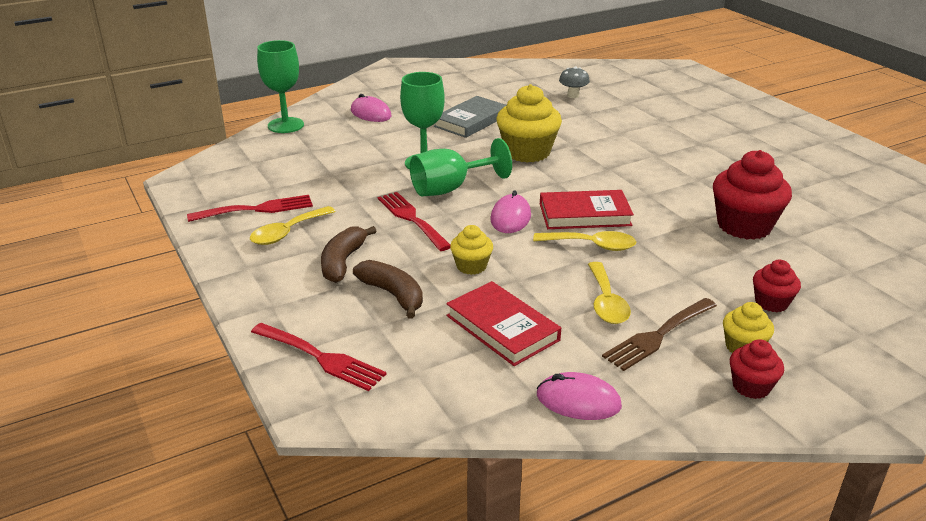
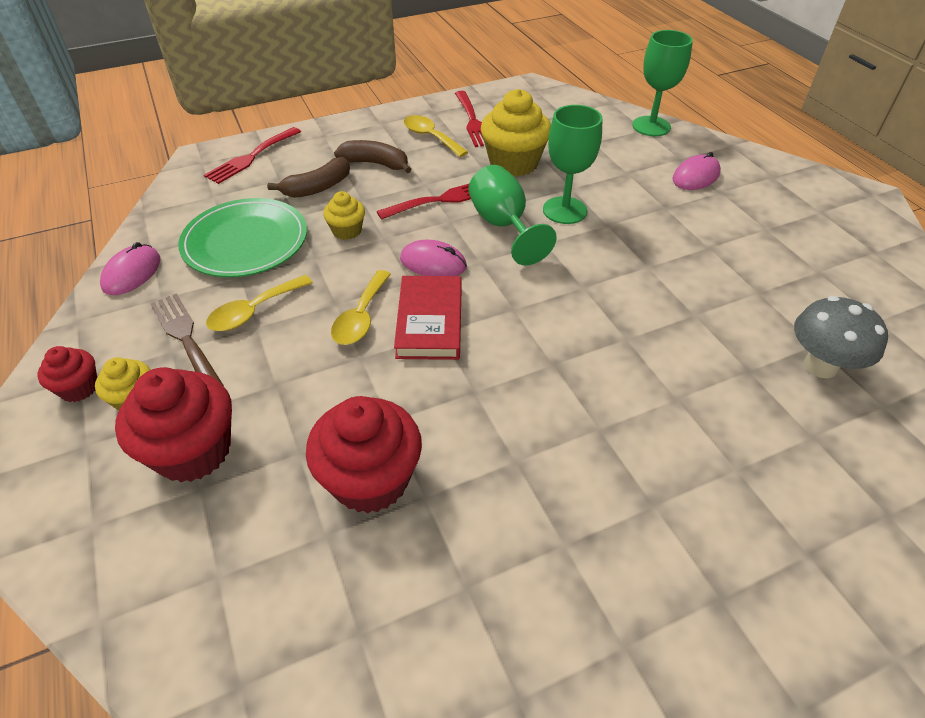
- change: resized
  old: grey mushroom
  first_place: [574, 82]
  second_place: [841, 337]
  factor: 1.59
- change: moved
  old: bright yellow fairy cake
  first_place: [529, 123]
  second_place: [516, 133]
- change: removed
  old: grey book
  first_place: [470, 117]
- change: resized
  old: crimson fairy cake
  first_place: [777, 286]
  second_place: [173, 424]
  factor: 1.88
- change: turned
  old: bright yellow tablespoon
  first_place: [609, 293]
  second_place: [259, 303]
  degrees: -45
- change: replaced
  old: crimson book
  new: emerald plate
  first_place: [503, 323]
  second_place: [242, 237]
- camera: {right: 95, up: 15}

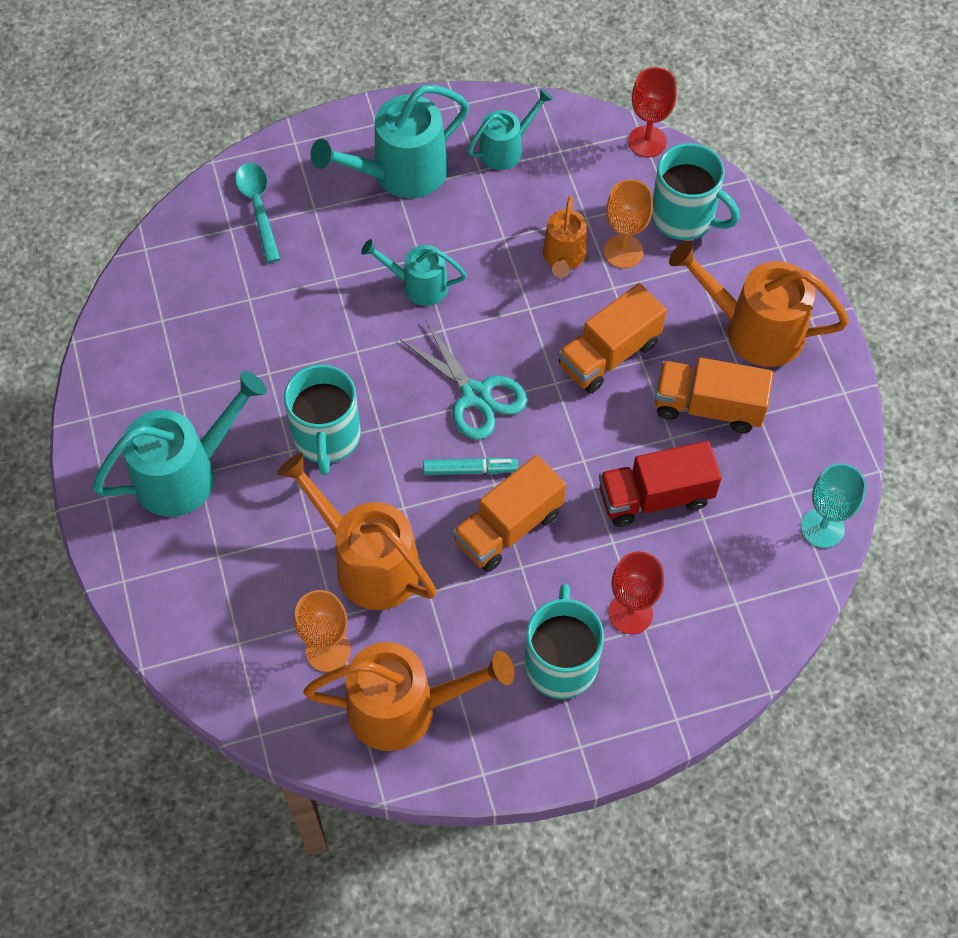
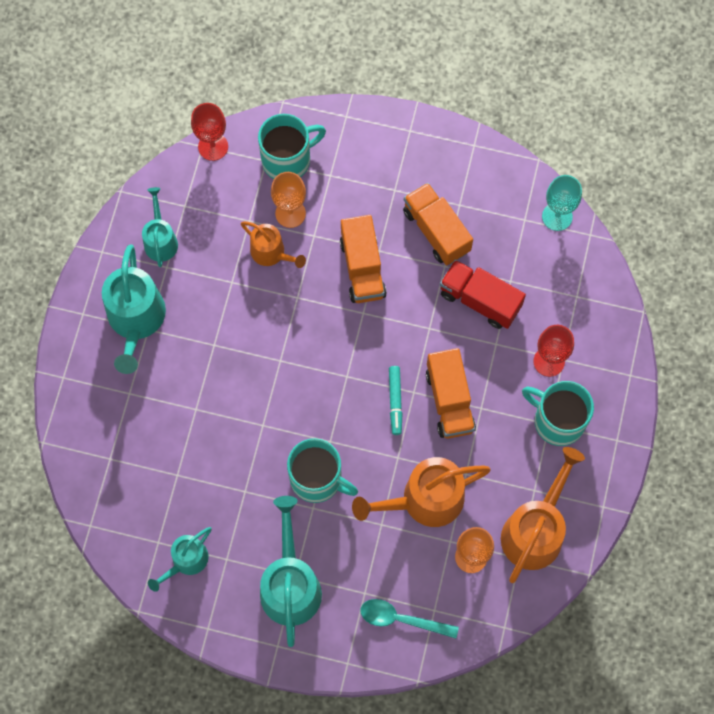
- change: moved
  old: teal tablespoon
  first_place: [258, 213]
  second_place: [410, 618]
- change: moved
  old: teal watering can
  first_place: [414, 272]
  second_place: [179, 559]
- change: removed
  old: bright orange watering can
  first_place: [759, 304]
- change: removed
  old: teal shears
  first_place: [463, 380]
- change: turned
  old: bright orange truck
  first_place: [714, 395]
  second_place: [438, 224]
  degrees: 105
- change: turned
  old: crimson truck
  first_place: [660, 484]
  second_place: [483, 294]
  degrees: 105
- change: turned
  old: teal marker
  first_place: [470, 466]
  second_place: [395, 400]
  degrees: 150
- camera: {right: -60, up: 10}

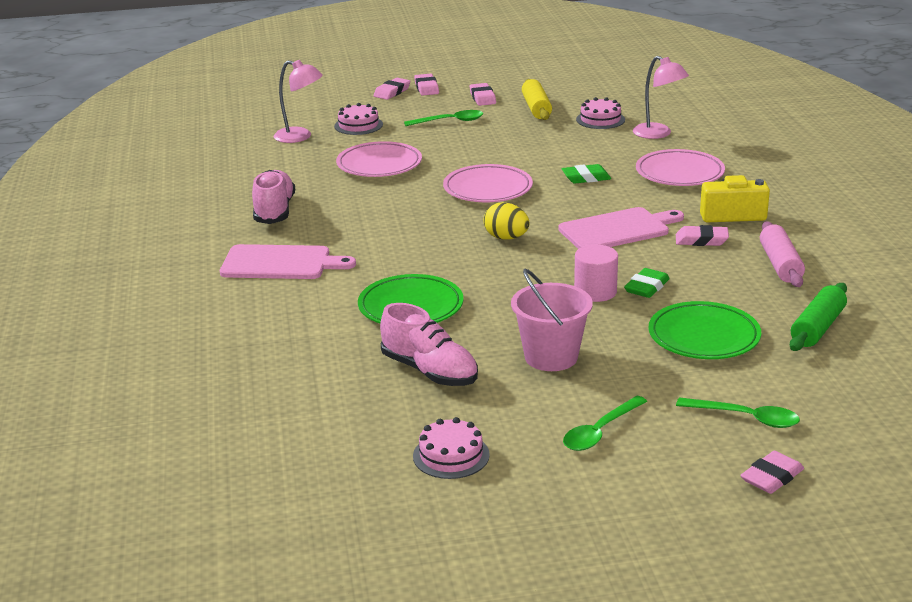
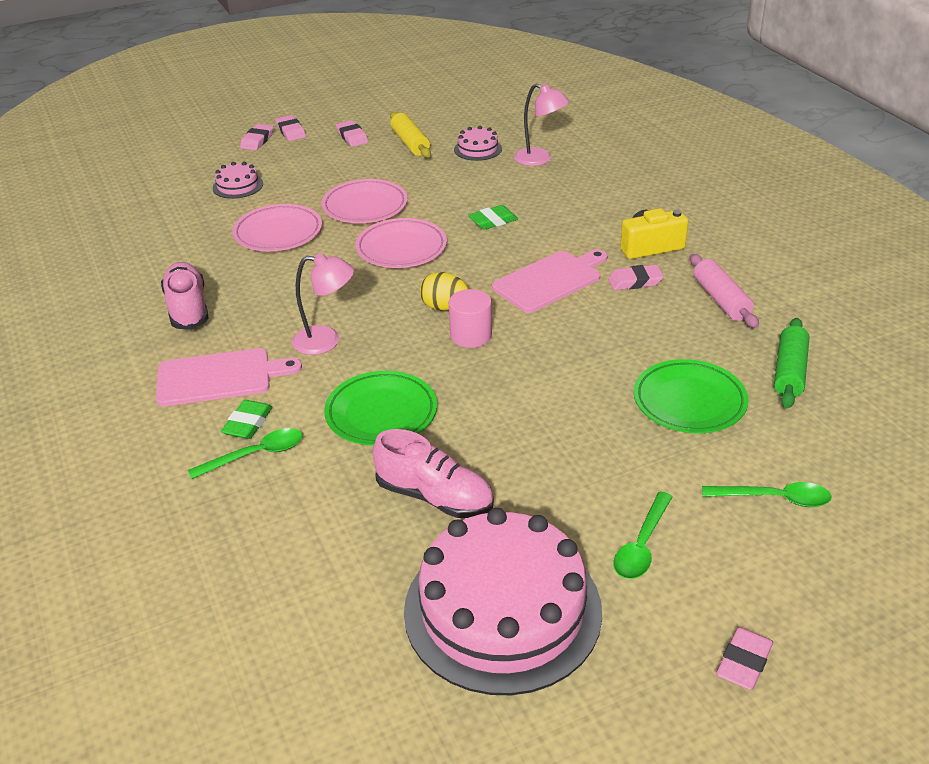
- change: moved
  old: pink lamp
  first_place: [298, 101]
  second_place: [323, 304]
- change: moved
  old: emerald tablespoon
  first_place: [443, 118]
  second_place: [245, 453]
- change: moved
  old: pink plate
  first_place: [680, 167]
  second_place: [364, 201]
- change: moved
  old: pink cylinder shape
  first_place: [596, 273]
  second_place: [470, 318]
- change: moved
  old: emerald pencil eraser
  first_place: [647, 283]
  second_place: [247, 419]
- change: removed
  old: pink pail
  first_place: [552, 320]
- change: resized
  old: pink gateau
  first_place: [451, 448]
  second_place: [503, 601]
  factor: 2.36
- change: moved
  old: pink pencil eraser
  first_place: [772, 472]
  second_place: [744, 658]
- camera: {right: -15, up: 10}

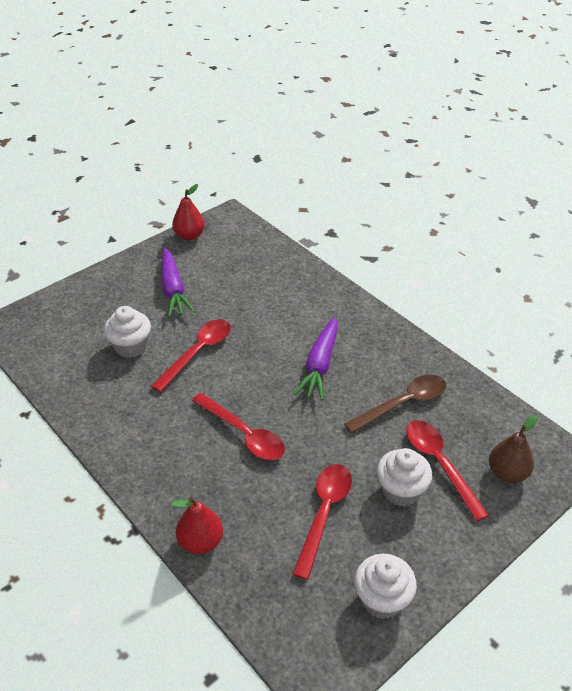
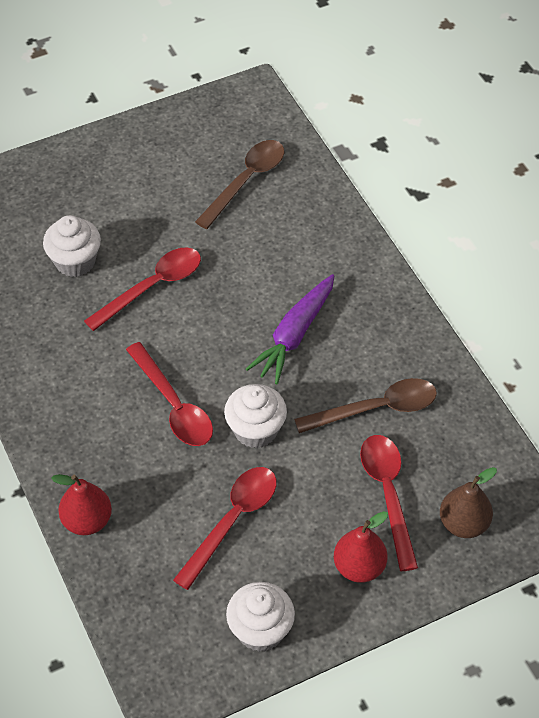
- change: moved
  old: crimson pear
  first_place: [188, 212]
  second_place: [361, 547]
- change: removed
  old: violet carrot
  first_place: [178, 282]
- change: moved
  old: white fairy cake
  first_place: [404, 477]
  second_place: [255, 416]
- change: added
  new: russet tablespoon
  second_place: [239, 184]
- camera: {right: 15, up: 10}

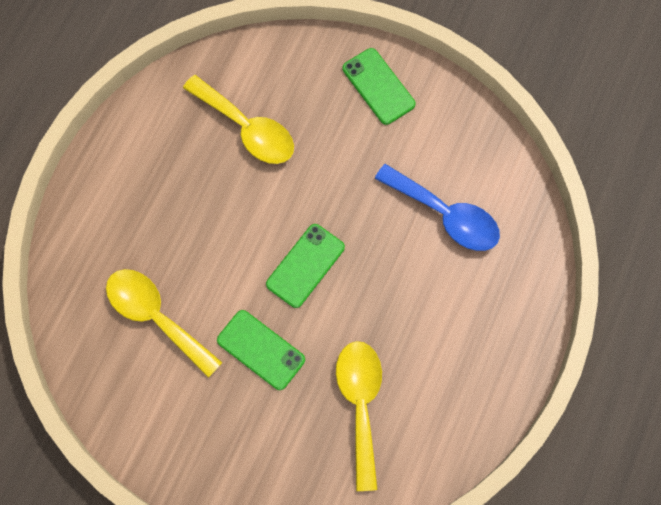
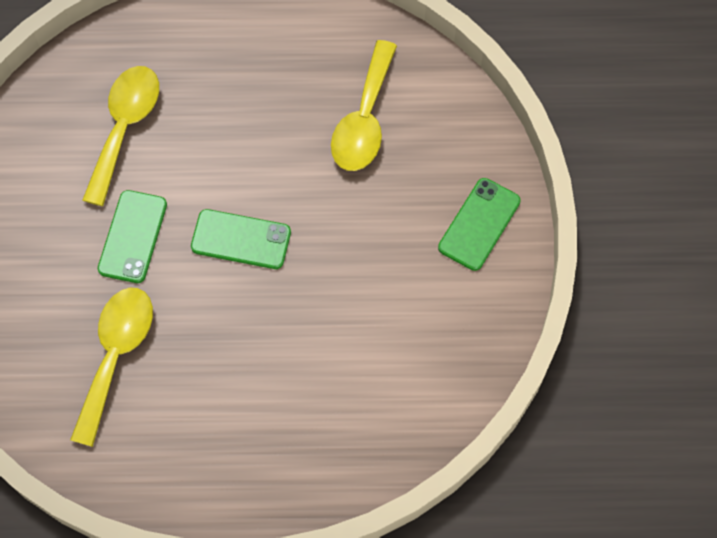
- change: removed
  old: cobalt tablespoon
  first_place: [437, 207]
- change: turned
  old: bright yellow tablespoon
  first_place: [359, 416]
  second_place: [111, 367]
  degrees: -45
- camera: {right: 65, up: -5}

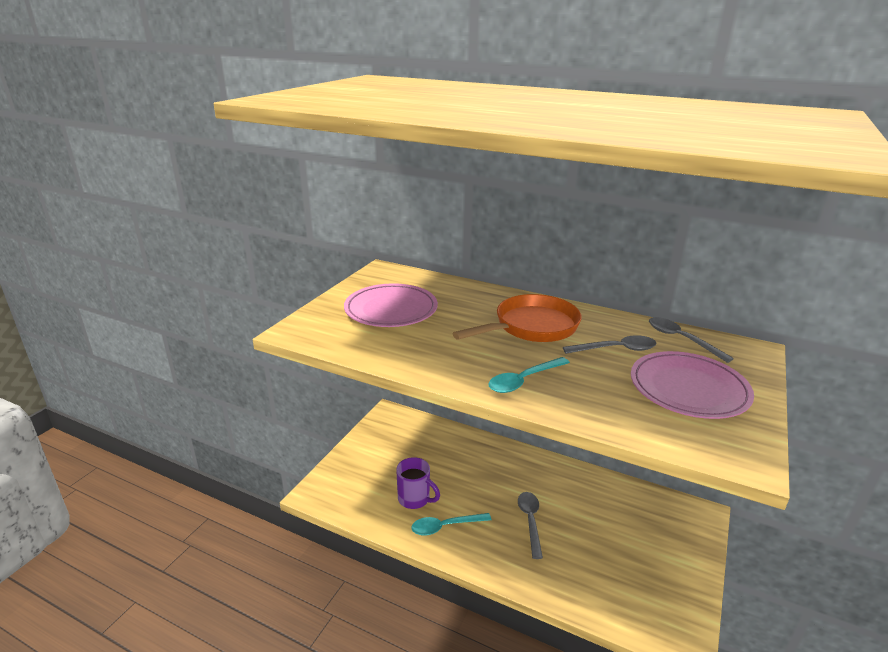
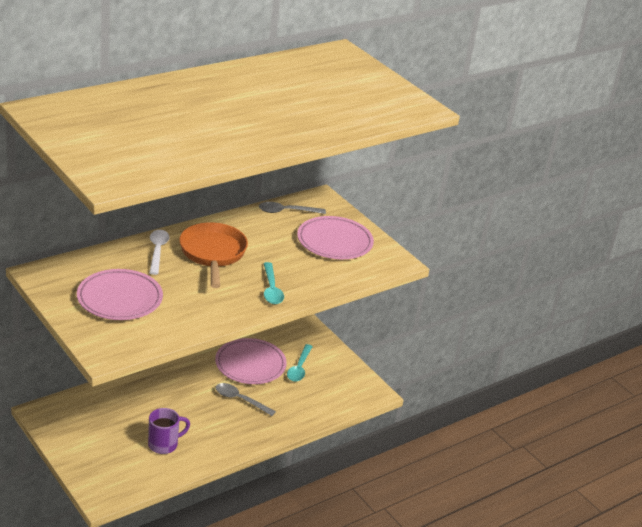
- change: removed
  old: grey tablespoon
  first_place: [610, 344]
- change: moved
  old: teal tablespoon
  first_place: [451, 524]
  second_place: [300, 363]
- change: added
  new: white tablespoon
  second_place: [159, 252]
- change: added
  new: pink plate
  second_place: [251, 361]
- camera: {right: -65, up: 5}

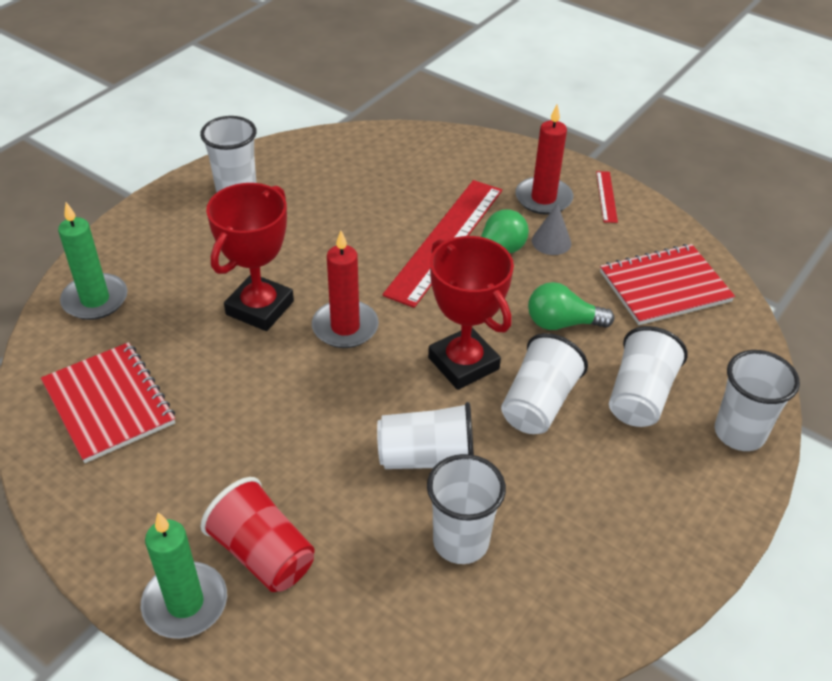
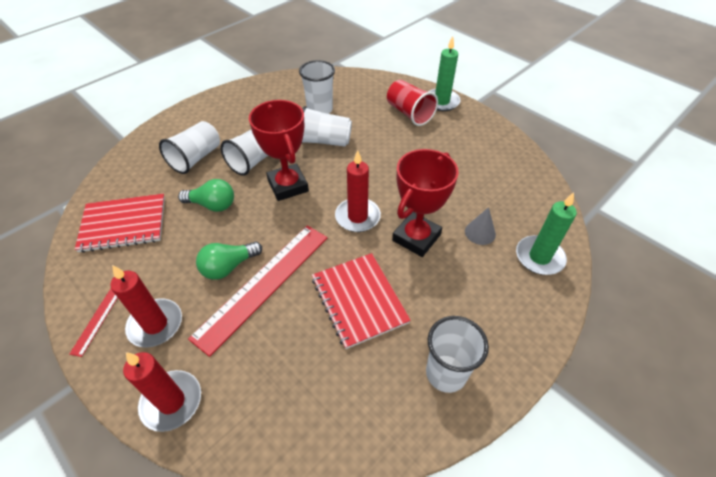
- change: moved
  old: grey cone shape
  first_place: [551, 229]
  second_place: [480, 226]
- change: moved
  old: crimson exercise book
  first_place: [108, 402]
  second_place: [361, 301]
- change: removed
  old: white tumbler
  first_place: [757, 400]
- change: added
  new: crimson pillar candle
  second_place: [162, 392]
- camera: {right: -170, up: 5}

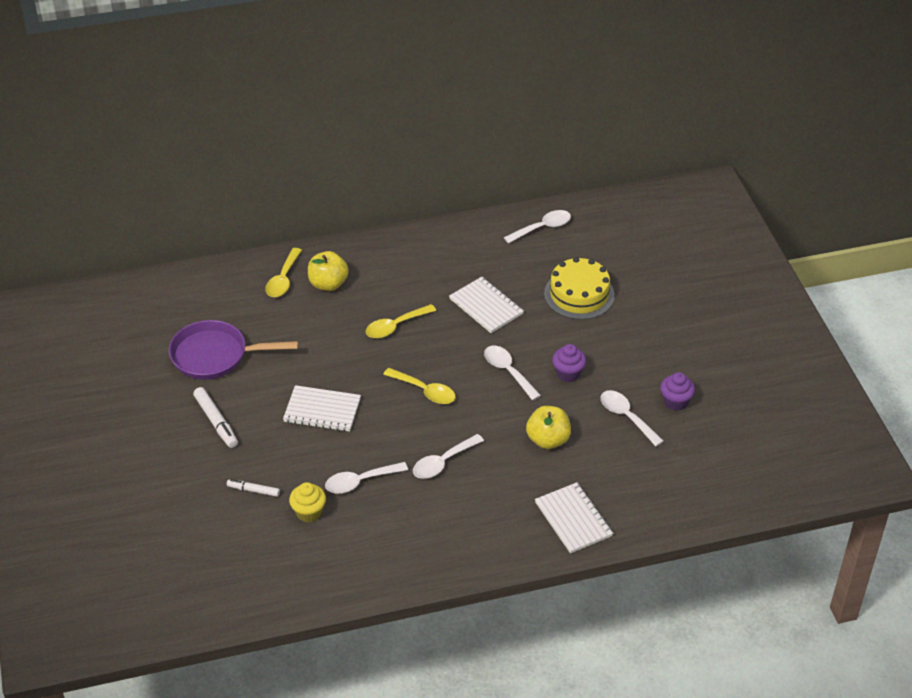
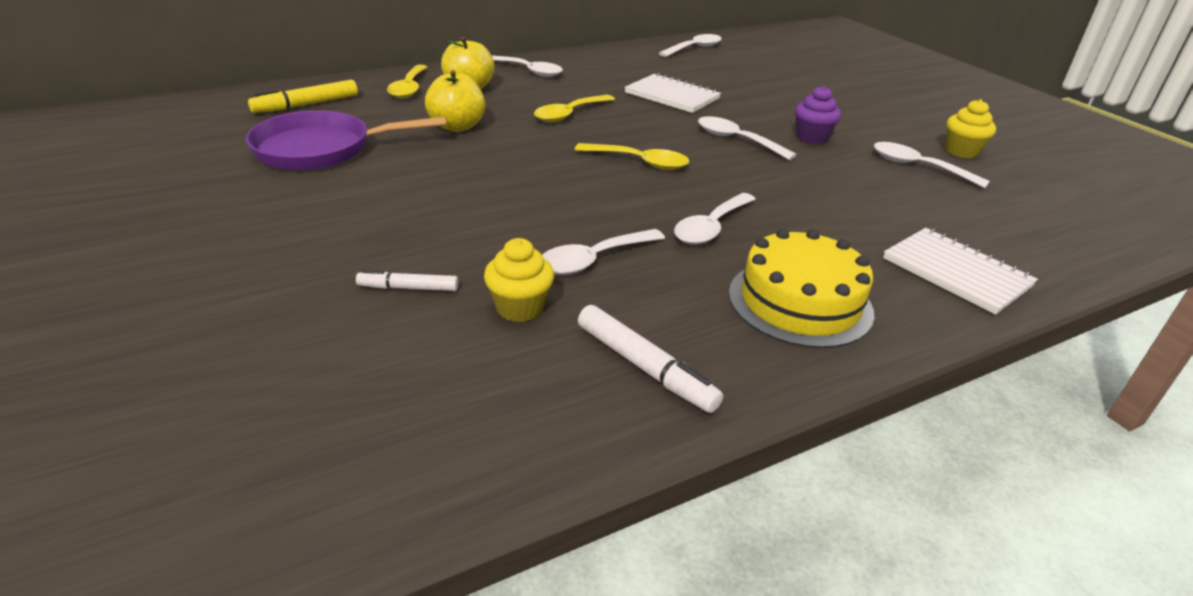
- change: moved
  old: bright yellow gateau
  first_place: [579, 288]
  second_place: [801, 288]
- change: recoloured
  old: violet fairy cake
  new: bright yellow fairy cake
  first_place: [677, 391]
  second_place: [971, 128]
- change: removed
  old: white exercise book
  first_place: [322, 408]
- change: moved
  old: white marker
  first_place: [215, 417]
  second_place: [650, 359]
- change: moved
  old: bright yellow toy apple
  first_place: [548, 427]
  second_place: [455, 101]
- change: added
  new: white tablespoon
  second_place: [527, 66]
- change: added
  new: bright yellow marker
  second_place: [303, 96]
- camera: {right: -15, up: -10}

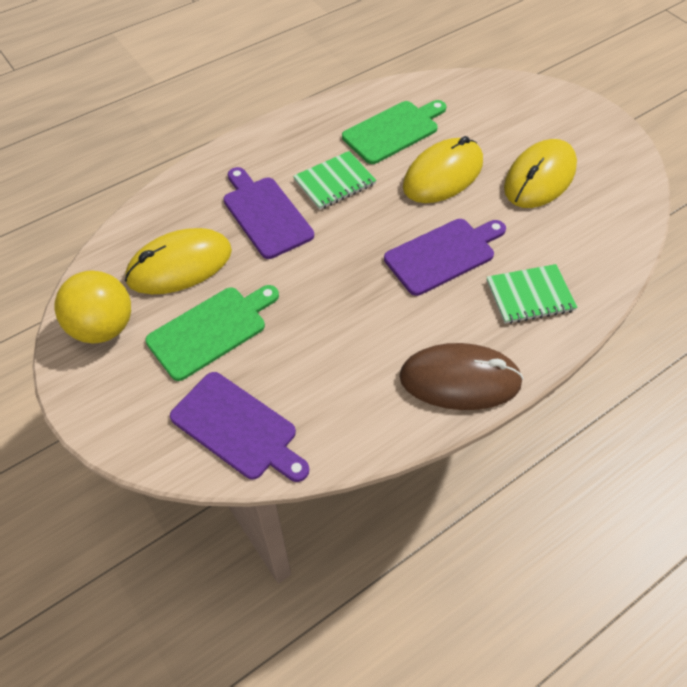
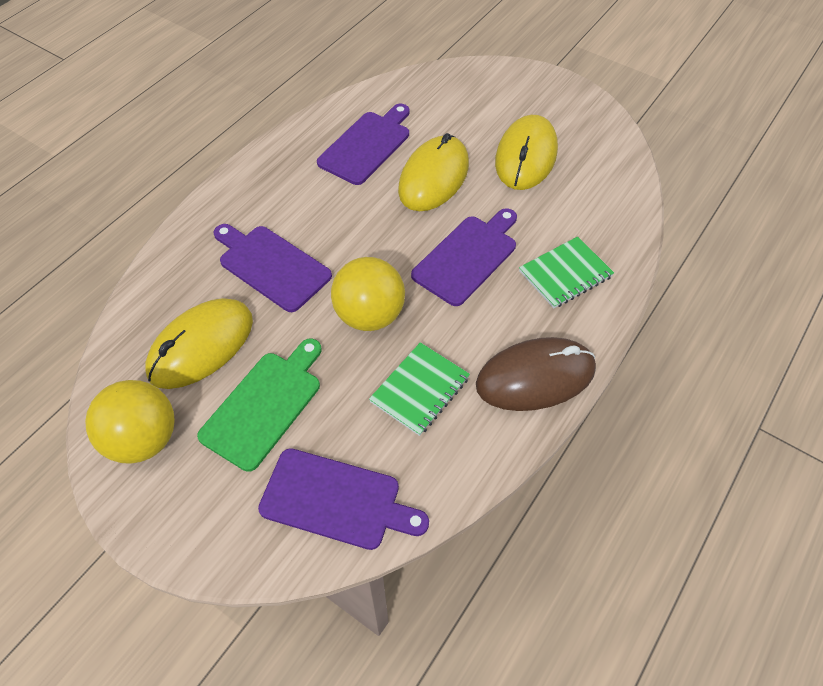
- change: recoloured
  old: emerald bread board
  new: violet bread board
  first_place: [394, 132]
  second_place: [363, 144]
- change: moved
  old: emerald exercise book
  first_place: [334, 180]
  second_place: [419, 389]
- change: added
  new: bright yellow ball
  second_place: [368, 294]
- camera: {right: -20, up: 0}

